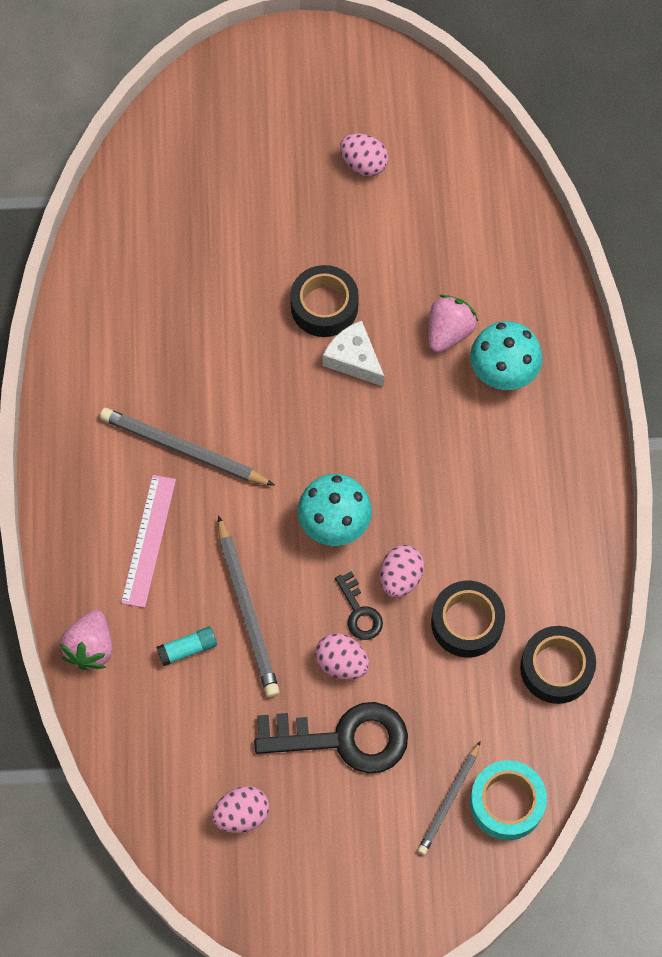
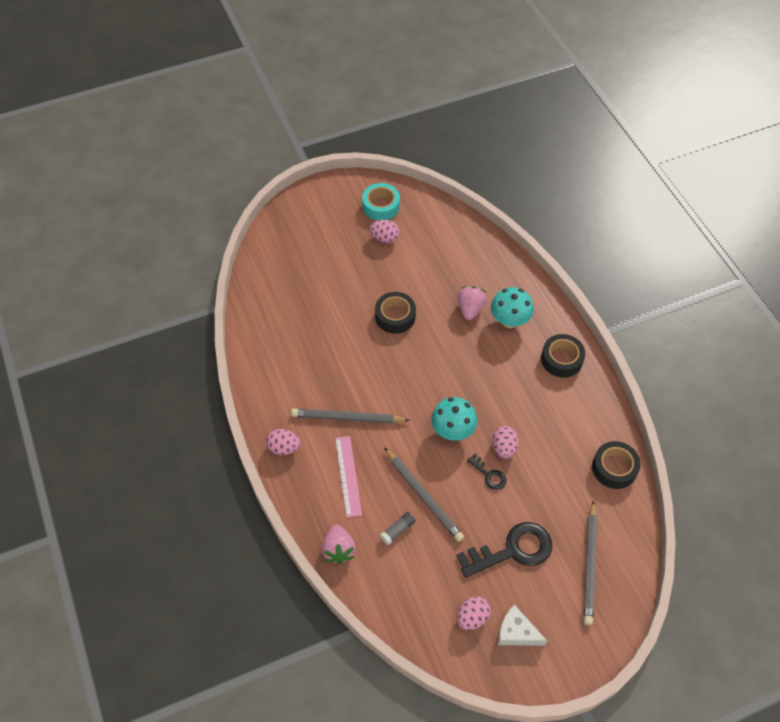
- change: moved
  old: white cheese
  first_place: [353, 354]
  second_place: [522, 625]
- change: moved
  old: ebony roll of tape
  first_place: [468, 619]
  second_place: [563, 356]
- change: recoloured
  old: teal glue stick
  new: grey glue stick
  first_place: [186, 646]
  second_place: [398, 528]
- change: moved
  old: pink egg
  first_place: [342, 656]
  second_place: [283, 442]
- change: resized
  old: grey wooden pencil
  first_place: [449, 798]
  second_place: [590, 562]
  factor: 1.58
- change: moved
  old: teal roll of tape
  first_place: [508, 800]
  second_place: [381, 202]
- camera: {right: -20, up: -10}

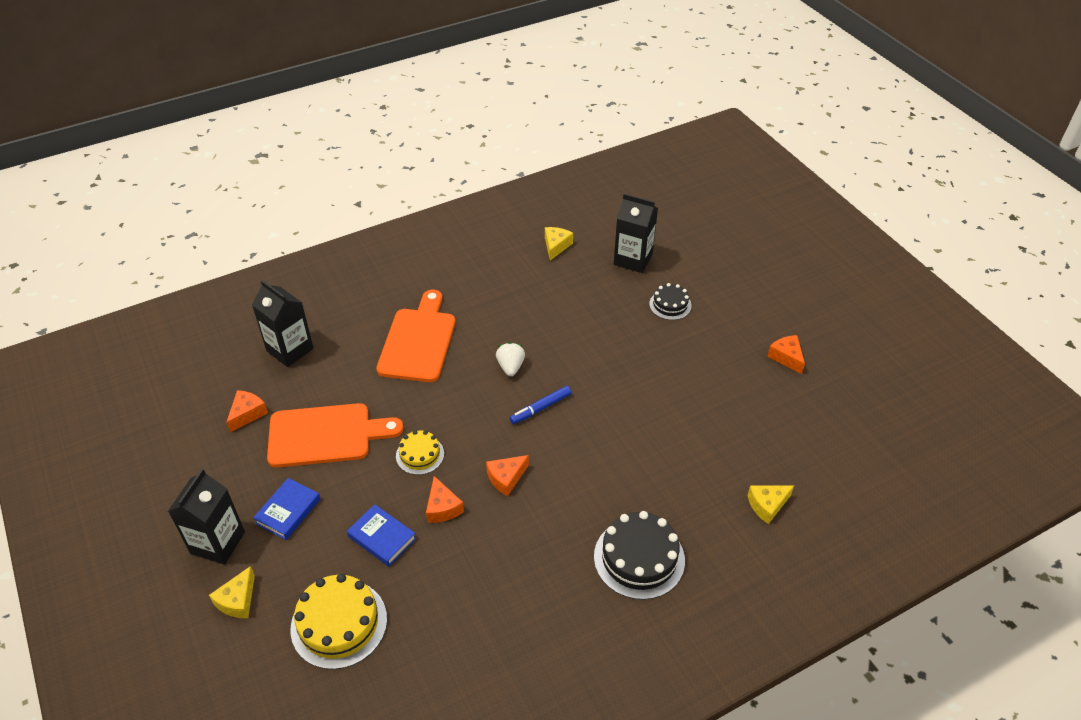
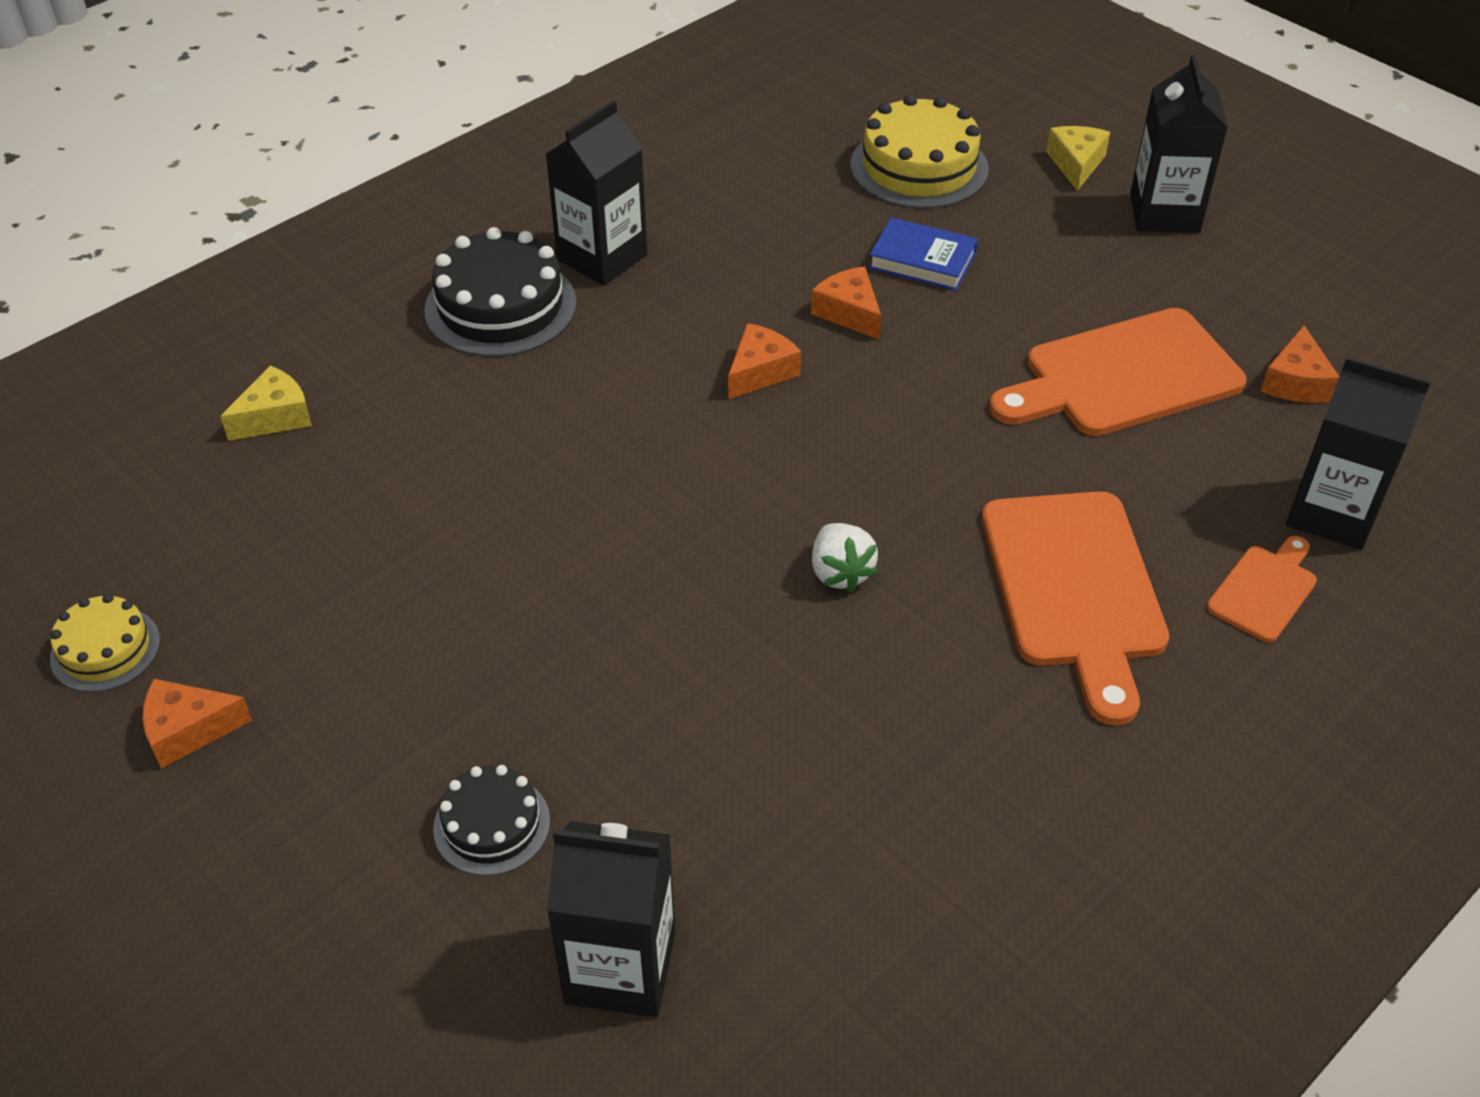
- change: removed
  old: bright yellow cheese
  first_place: [559, 244]
- change: turned
  old: bright orange cheese
  first_place: [786, 354]
  second_place: [197, 724]
  degrees: 120
- change: removed
  old: cobalt marker
  first_place: [540, 405]
- change: moved
  old: bright yellow gateau
  first_place: [420, 452]
  second_place: [105, 643]
- change: removed
  old: cobalt book
  first_place: [286, 509]
- change: added
  new: ebony juice carton
  second_place: [596, 192]
- change: added
  new: bright orange bread board
  second_place: [1262, 589]
- camera: {right: 165, up: 0}

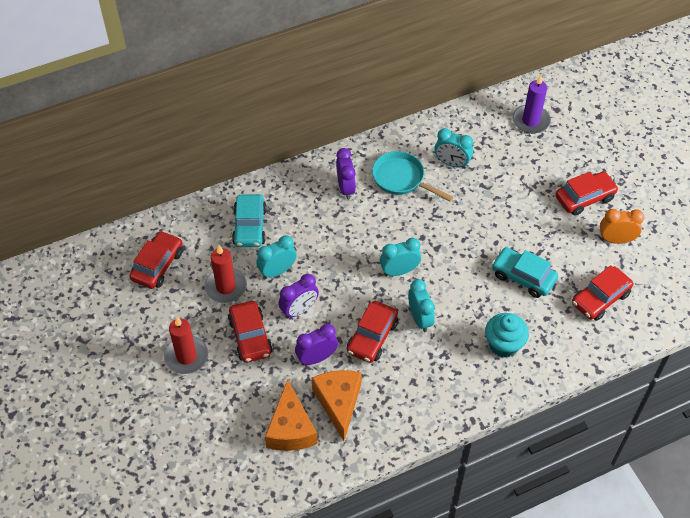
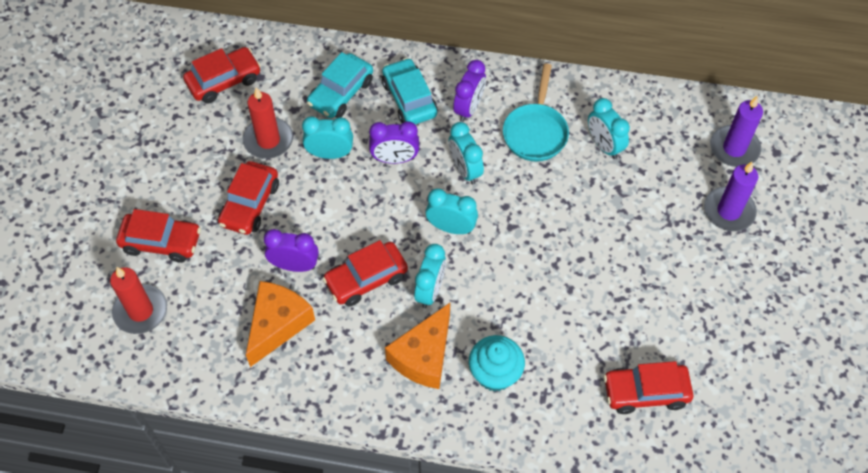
- change: turned
  old: teal skillet
  first_place: [413, 176]
  second_place: [536, 112]
  degrees: -150
- change: moved
  old: crimson car
  first_place: [587, 193]
  second_place: [158, 236]
- change: removed
  old: bright orange bedside clock
  first_place: [622, 226]
- change: moved
  old: teal car
  first_place: [525, 272]
  second_place: [410, 91]
- change: moved
  old: violet bedside clock
  first_place: [298, 296]
  second_place: [394, 142]
- change: moved
  old: crimson pillar candle
  first_place: [186, 345]
  second_place: [138, 300]
- change: moved
  old: bright orange cheese
  first_place: [291, 415]
  second_place: [417, 346]
- change: added
  new: teal bedside clock
  second_place: [466, 153]
- change: added
  new: violet pillar candle
  second_place: [731, 196]
- camera: {right: 35, up: 5}

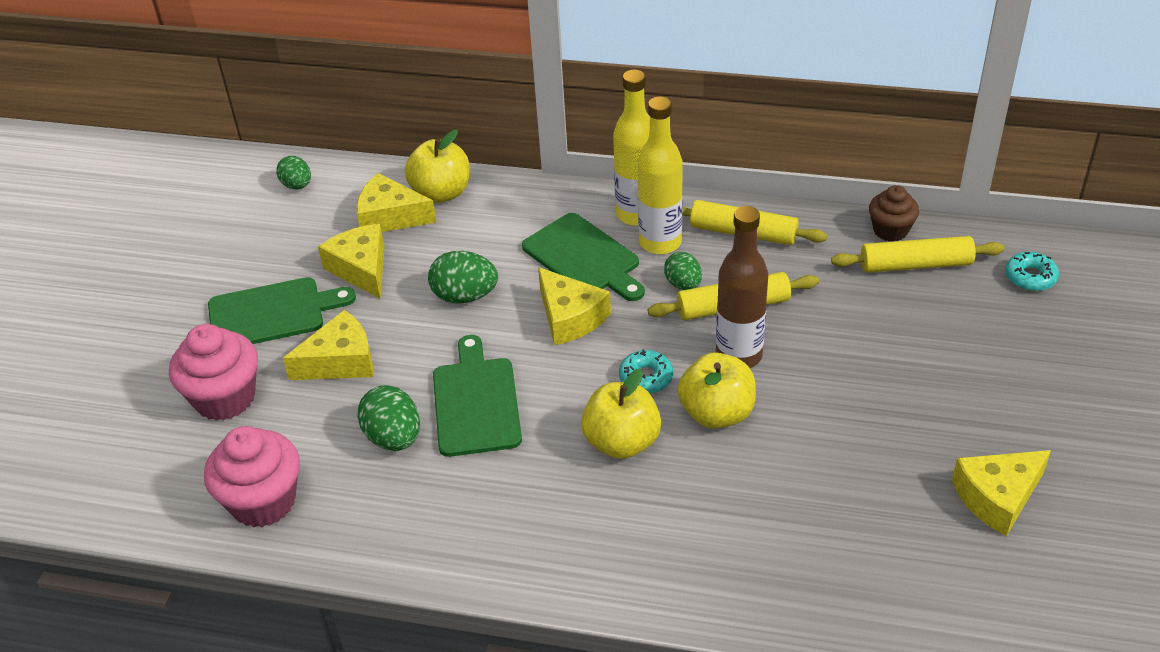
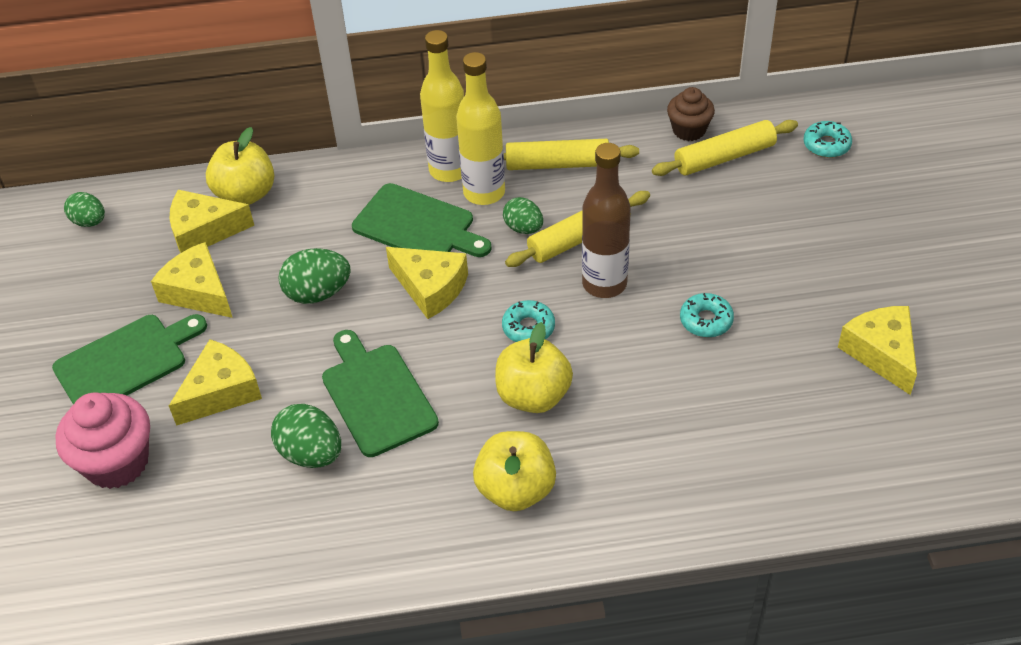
- change: moved
  old: bright yellow toy apple
  first_place: [717, 390]
  second_place: [514, 471]
- change: removed
  old: pink fairy cake
  first_place: [252, 477]
- change: turned
  old: bright yellow cheese
  first_place: [1001, 493]
  second_place: [877, 350]
  degrees: 120
- change: added
  new: teal doughnut
  second_place: [707, 315]
- camera: {right: -20, up: 5}

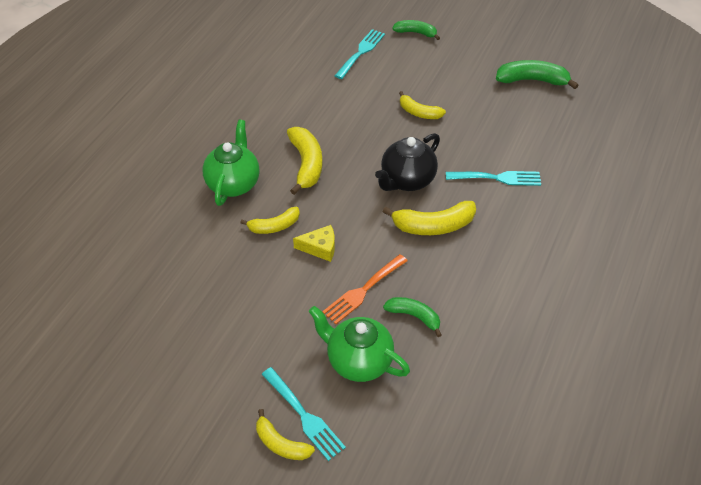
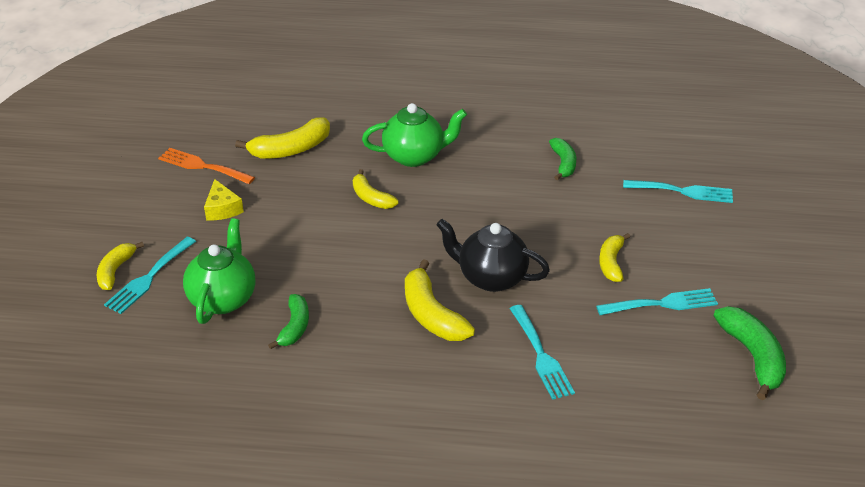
- change: moved
  old: emerald toy banana
  first_place: [416, 30]
  second_place: [562, 159]
- change: moved
  old: bright yellow toy banana
  first_place: [305, 161]
  second_place: [282, 138]
- change: moved
  old: bright yellow cheese
  first_place: [314, 243]
  second_place: [224, 199]
- change: moved
  old: bright orange table fork
  first_place: [365, 289]
  second_place: [206, 166]
- change: added
  new: teal table fork
  second_place: [657, 301]
- camera: {right: 70, up: -10}

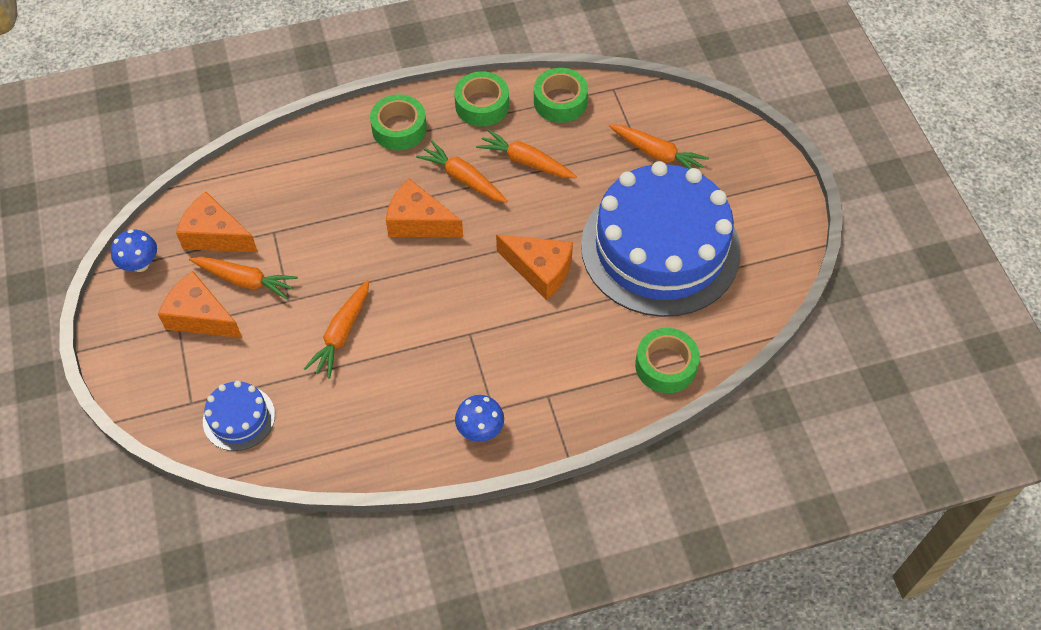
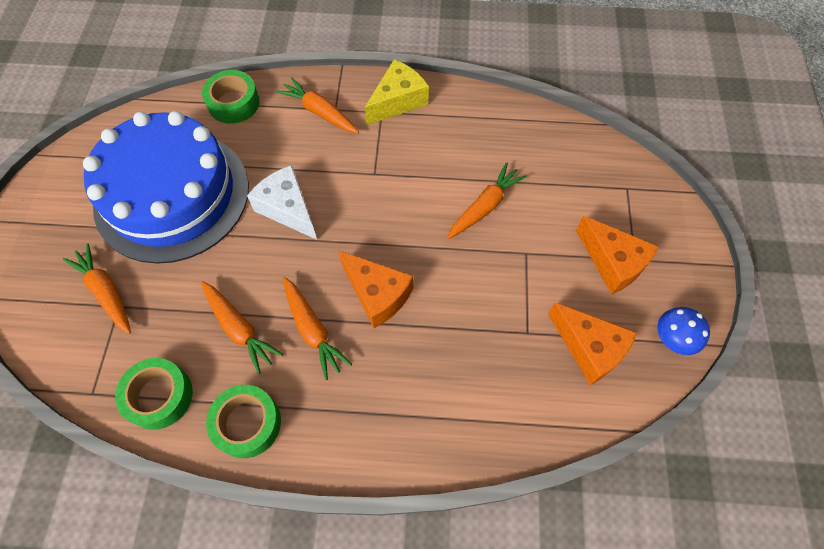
- change: removed
  old: emerald roll of tape
  first_place: [398, 122]
- change: recoloured
  old: bright orange cheese
  new: white cheese
  first_place: [534, 267]
  second_place: [282, 202]
- change: moved
  old: bright orange carrot
  first_place: [243, 278]
  second_place: [317, 105]
- change: removed
  old: cobalt gateau
  first_place: [239, 416]
- change: replaced
  old: cobalt mushroom
  new: bright yellow cheese
  first_place: [479, 418]
  second_place: [396, 92]
- camera: {right: -160, up: 5}

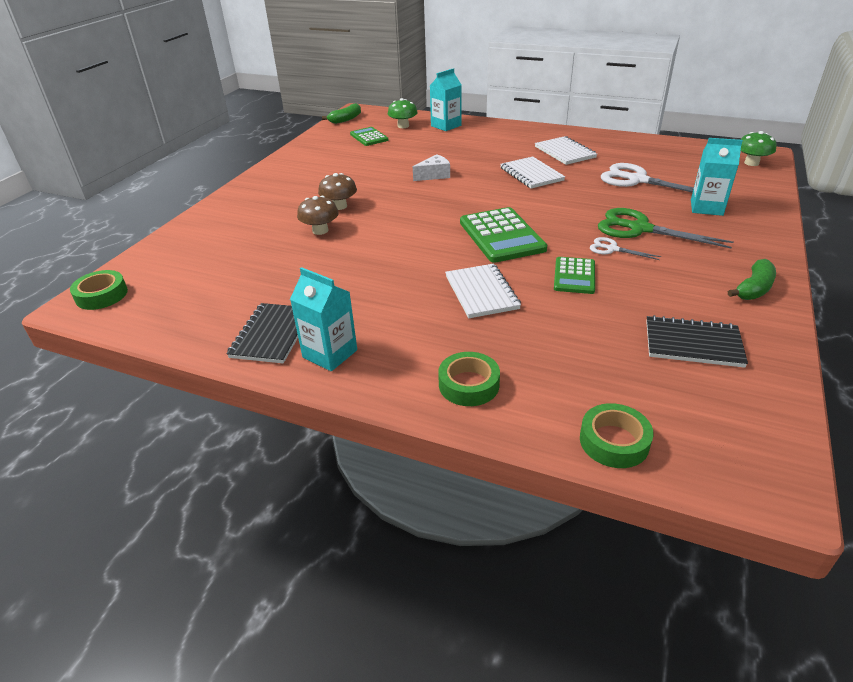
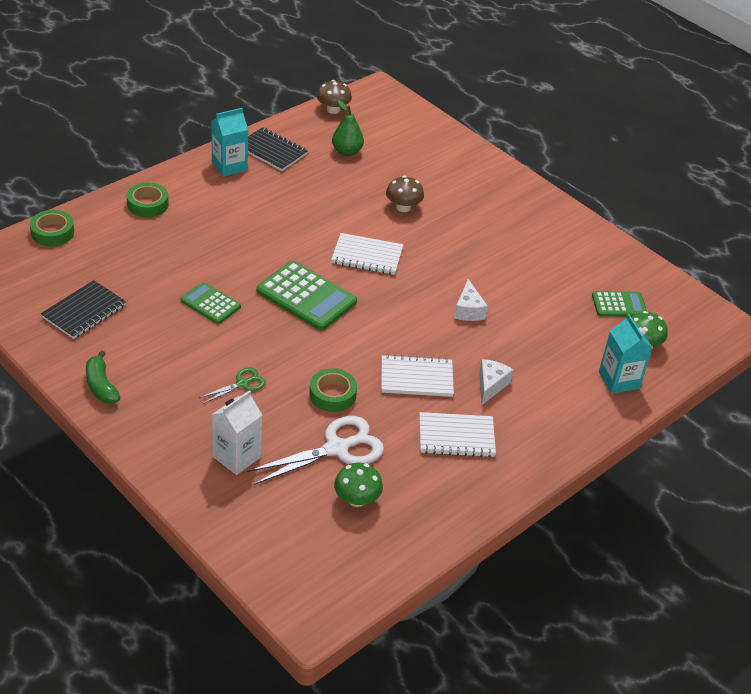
- change: removed
  old: emerald toy banana
  first_place: [341, 113]
- change: moved
  old: emerald mushroom
  first_place: [758, 148]
  second_place: [358, 485]
- change: recoloured
  old: teal juice carton
  new: white juice carton
  first_place: [717, 177]
  second_place: [237, 432]
- change: moved
  old: russet mushroom
  first_place: [337, 191]
  second_place: [334, 97]
- change: turned
  old: emerald pocket calculator
  first_place: [503, 235]
  second_place: [306, 296]
  degrees: -150
- change: resized
  old: emerald shears
  first_place: [665, 228]
  second_place: [232, 386]
  factor: 0.52
- change: removed
  old: white shears
  first_place: [625, 248]
- change: moved
  old: white exercise book
  first_place: [483, 291]
  second_place: [367, 254]
- change: moved
  old: emerald roll of tape
  first_place: [99, 290]
  second_place: [333, 390]
- change: added
  new: emerald pear
  second_place: [348, 128]
- change: added
  new: white cheese
  second_place: [496, 382]
- camera: {right: 110, up: 5}

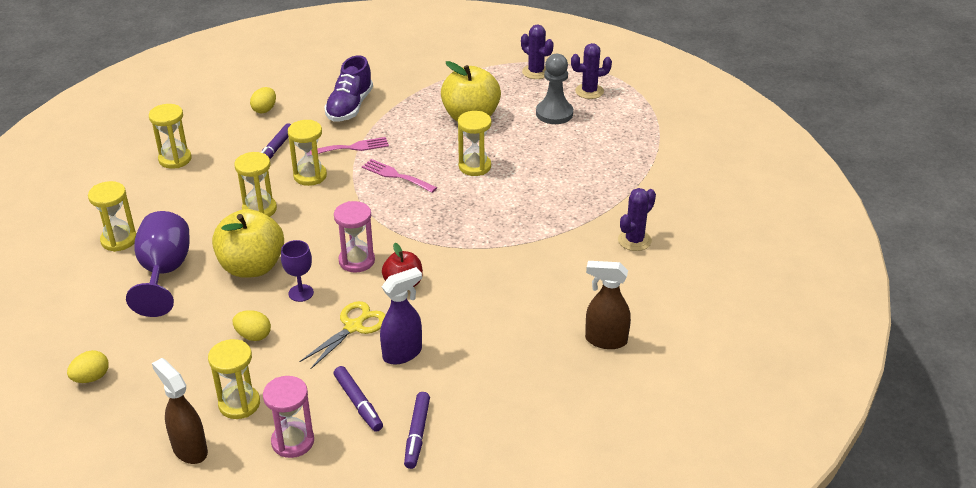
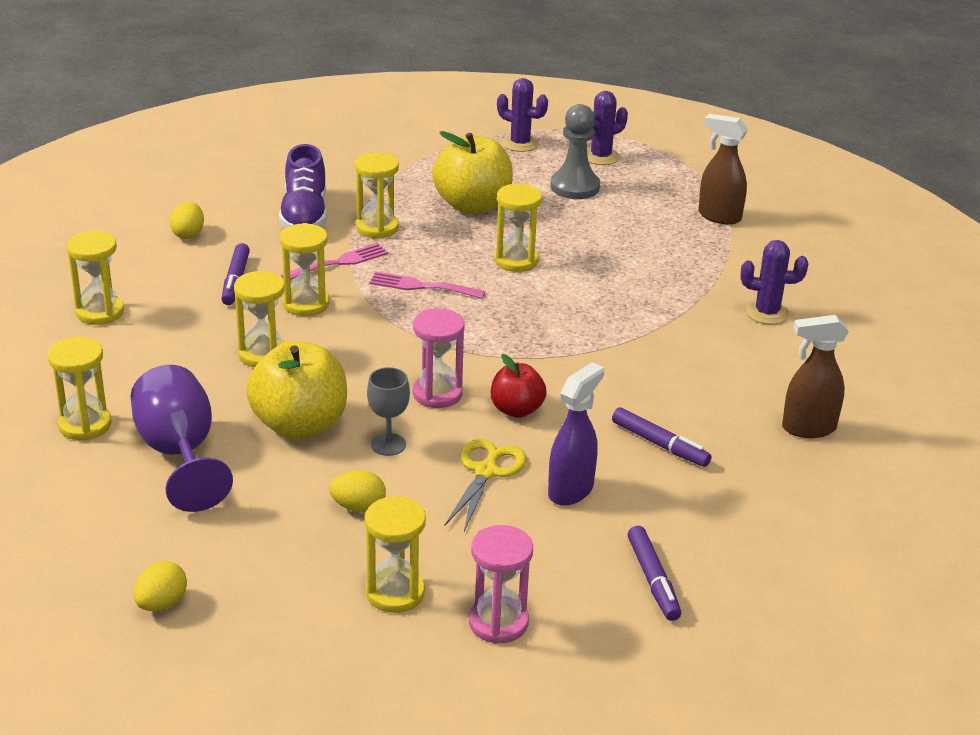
- change: turned
  old: violet saguaro cactus
  first_place: [637, 219]
  second_place: [774, 282]
  degrees: 75
- change: recoloured
  old: violet goblet
  new: grey goblet
  first_place: [297, 271]
  second_place: [388, 411]
- change: moved
  old: russet spray bottle
  first_place: [180, 411]
  second_place: [723, 169]
- change: moved
  old: violet marker
  first_place: [358, 399]
  second_place: [662, 437]
- change: added
  new: bright yellow sand timer
  second_place: [377, 195]
- camera: {right: -20, up: -5}

